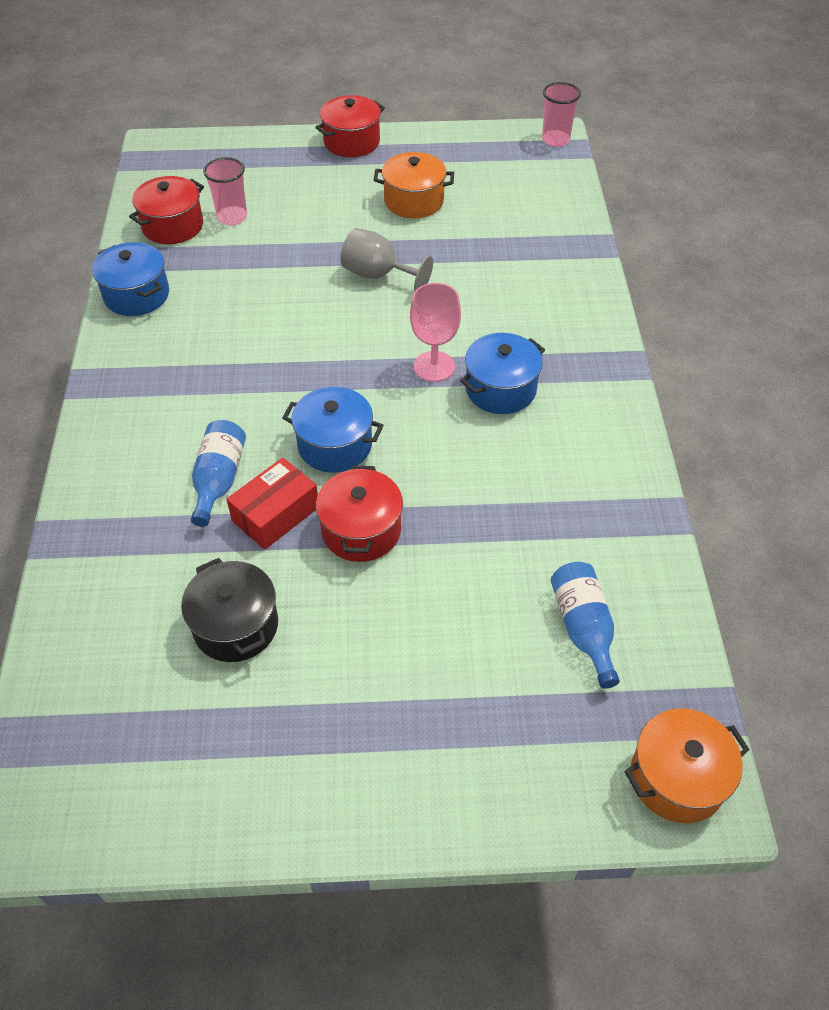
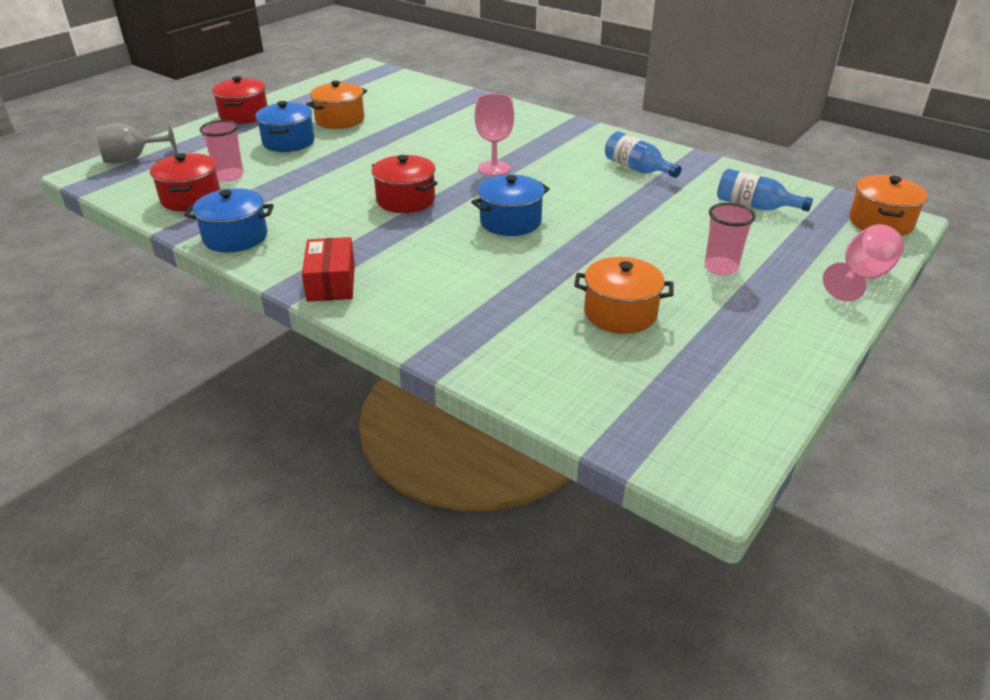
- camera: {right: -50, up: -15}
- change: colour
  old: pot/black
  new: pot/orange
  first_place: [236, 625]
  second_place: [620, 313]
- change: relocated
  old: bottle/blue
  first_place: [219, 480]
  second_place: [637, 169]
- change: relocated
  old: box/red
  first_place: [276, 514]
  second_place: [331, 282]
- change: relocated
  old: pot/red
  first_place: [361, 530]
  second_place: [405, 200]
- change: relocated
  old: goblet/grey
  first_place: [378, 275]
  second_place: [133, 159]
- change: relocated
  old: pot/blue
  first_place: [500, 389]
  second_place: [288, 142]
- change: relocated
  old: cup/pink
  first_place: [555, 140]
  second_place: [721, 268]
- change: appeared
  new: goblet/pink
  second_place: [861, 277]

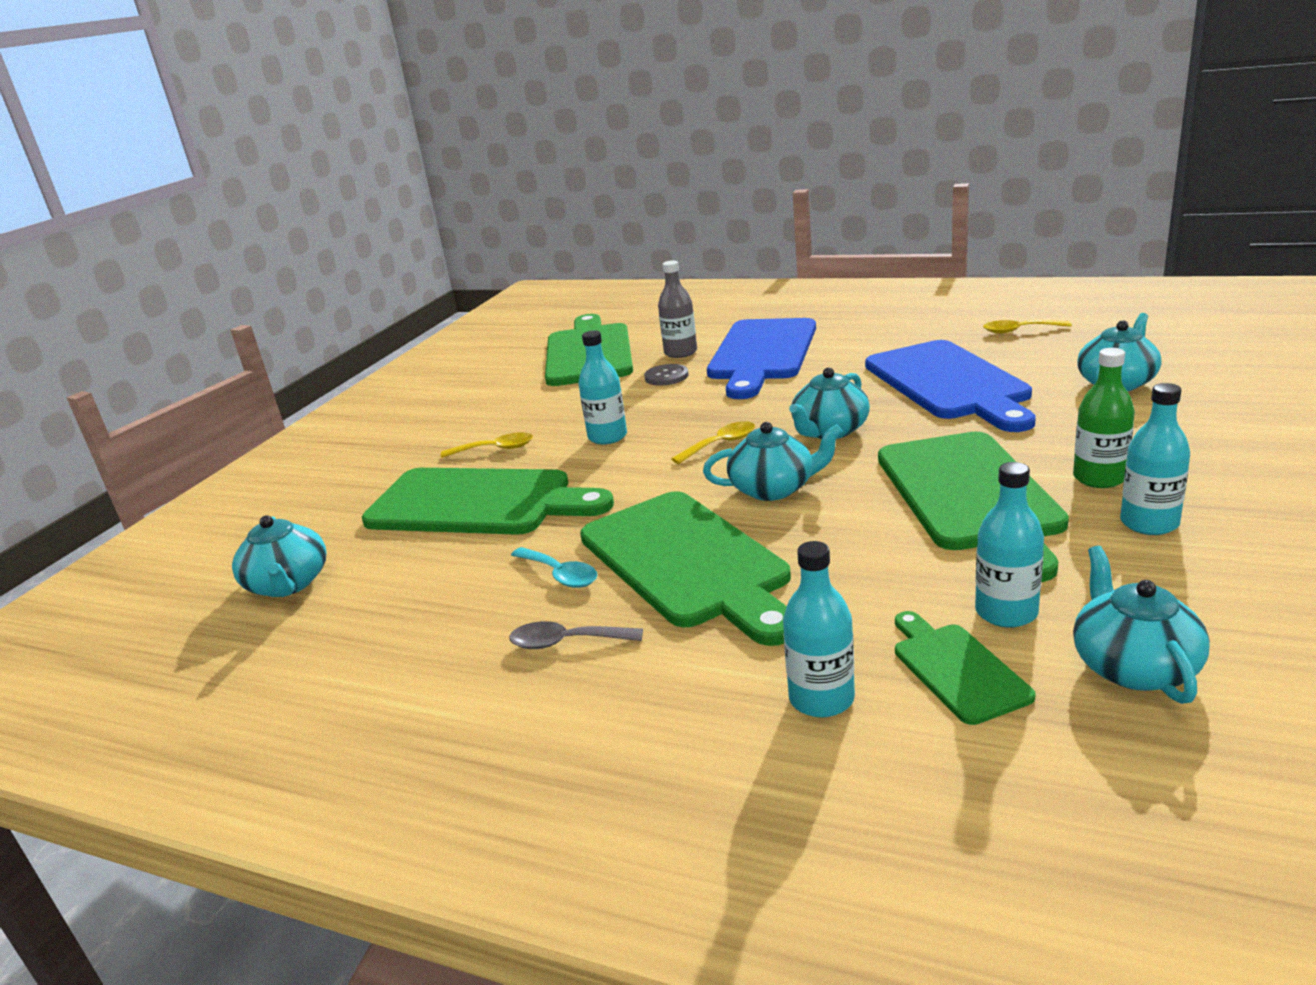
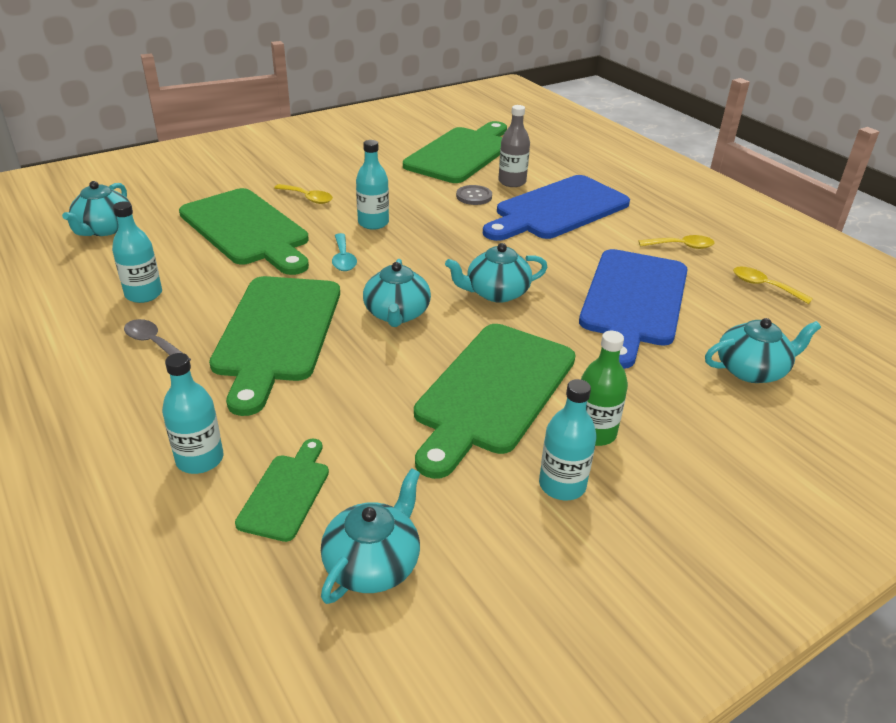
- camera: {right: 30, up: 10}
- change: relocated
  old: spoon/turquoise
  first_place: [560, 575]
  second_place: [343, 259]
- change: relocated
  old: spoon/yellow
  first_place: [721, 444]
  second_place: [681, 246]
- change: spun
  old: teapot/turquoise
  first_place: [774, 488]
  second_place: [397, 314]
  degrees: 60
- change: relocated
  old: bottle/turquoise
  first_place: [1006, 612]
  second_place: [144, 294]

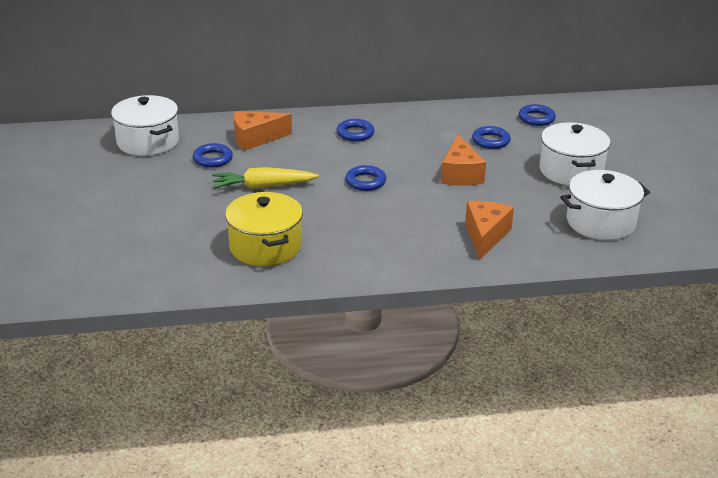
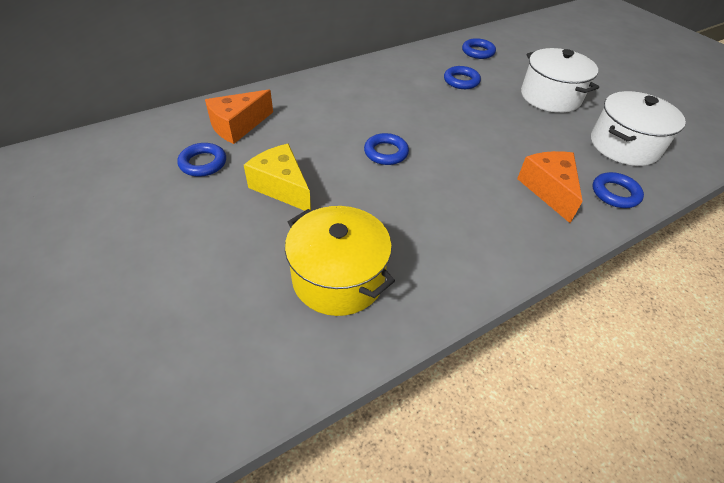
- camera: {right: -25, up: 15}
- change: missing
  old: pot/white
  first_place: [148, 142]
- change: exchanged
  old: carrot/yellow
  new: cheese/yellow
  first_place: [262, 186]
  second_place: [282, 187]
- change: relocated
  old: ring/blue
  first_place: [355, 133]
  second_place: [615, 193]
- change: missing
  old: cheese/orange
  first_place: [460, 174]

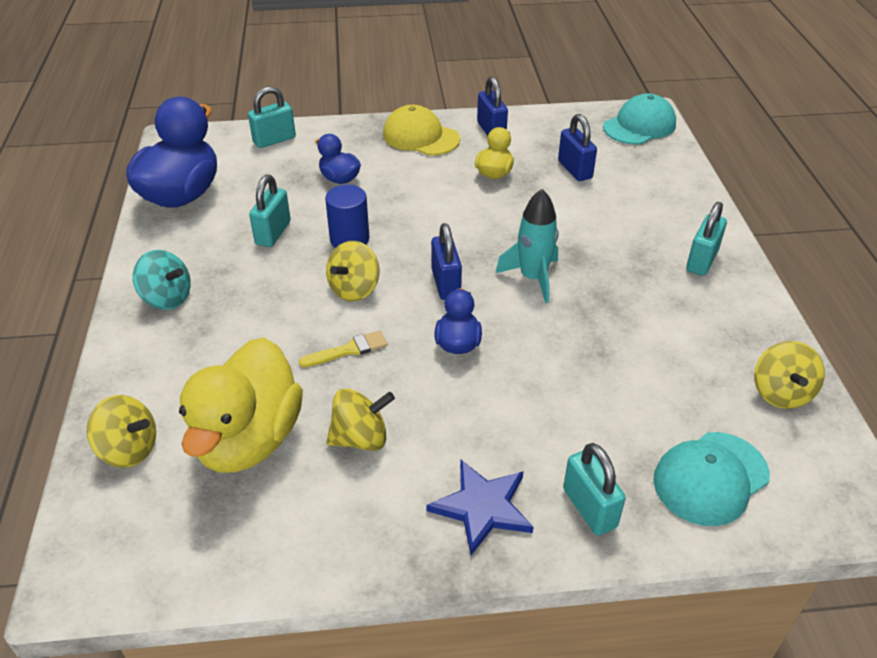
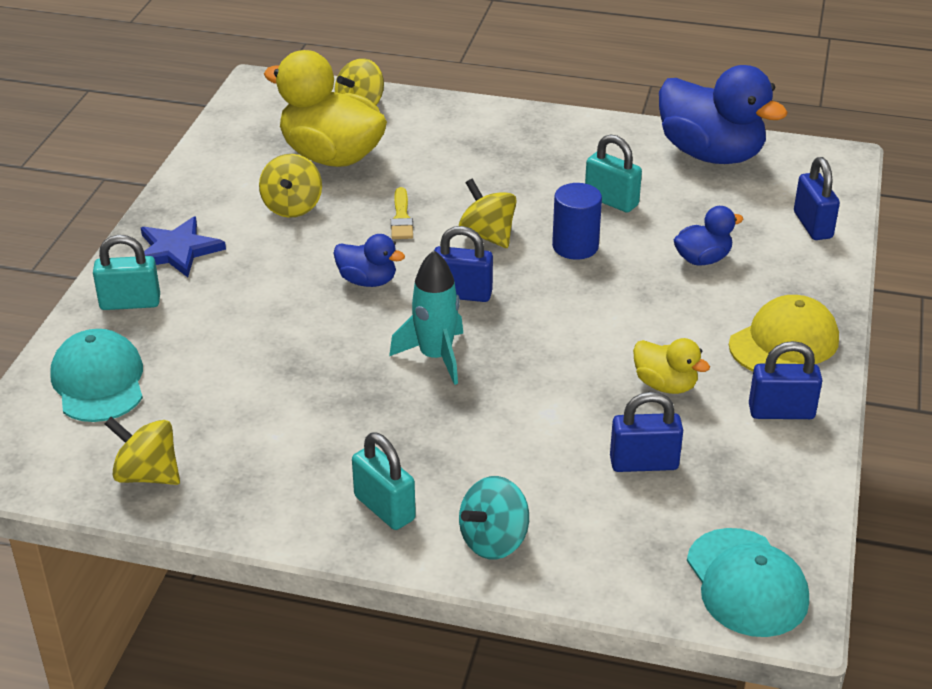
- camera: {right: 110, up: -5}
- change: relocated
  old: spinning top/turquoise
  first_place: [167, 298]
  second_place: [494, 541]
- change: colour
  old: padlock/turquoise
  new: padlock/blue
  first_place: [274, 140]
  second_place: [813, 225]

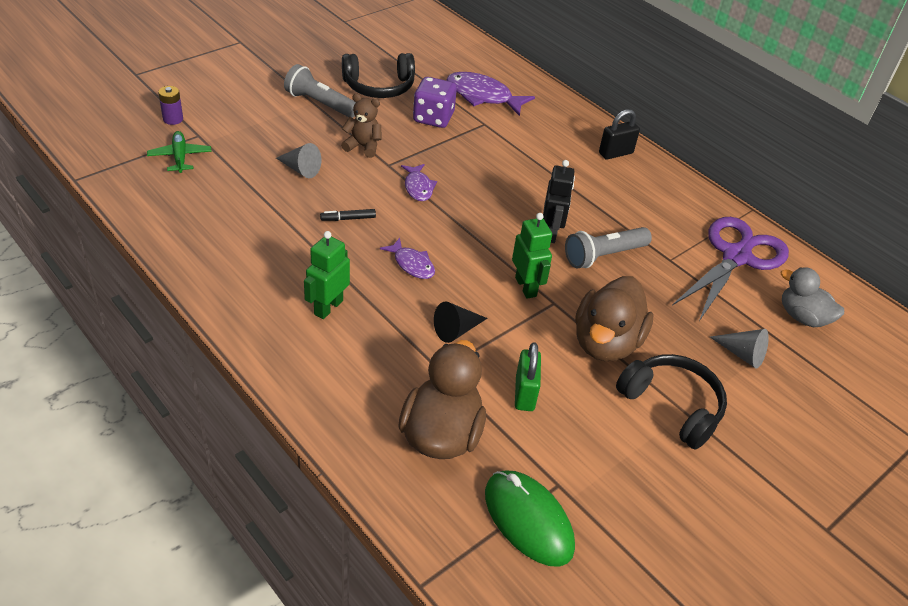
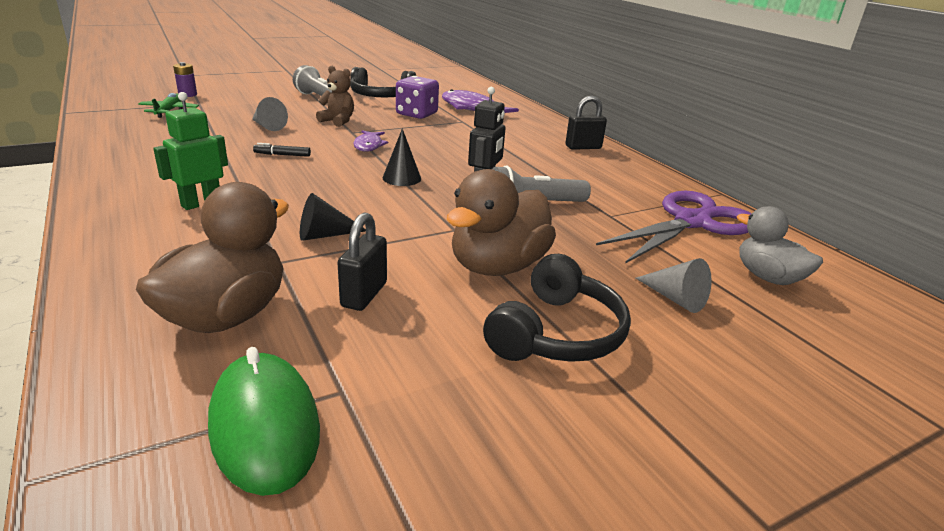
- camera: {right: 15, up: -15}
- change: missing
  old: fish/purple
  first_place: [412, 264]
- change: missing
  old: robot/green
  first_place: [526, 287]
- change: colour
  old: padlock/green
  new: padlock/black
  first_place: [524, 393]
  second_place: [364, 295]
- change: spun
  old: headphones/black
  first_place: [672, 406]
  second_place: [556, 333]
  degrees: 60
- change: appeared
  new: cone/black
  second_place: [402, 178]

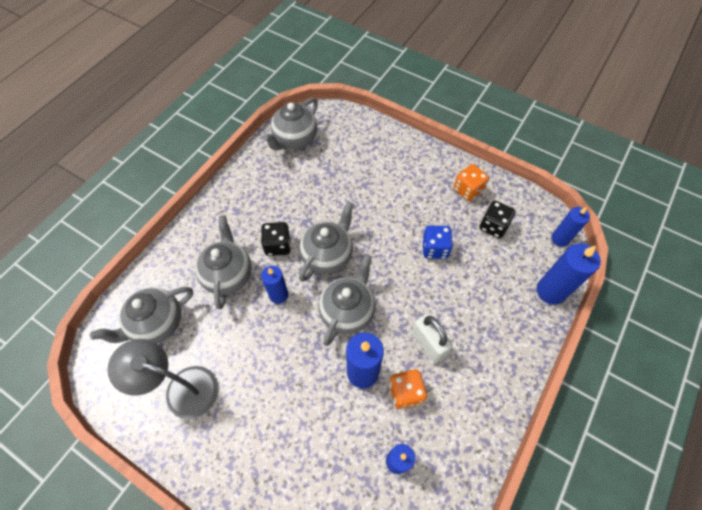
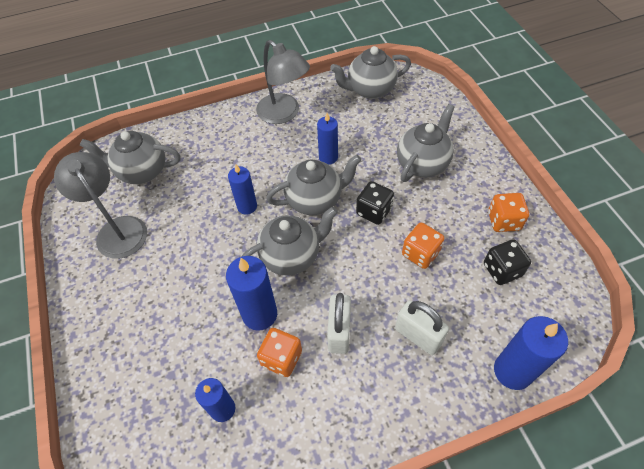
- camera: {right: 40, up: -5}
- change: relocated
  old: teapot/grey
  first_place: [228, 275]
  second_place: [422, 163]
- change: relocated
  old: dice/black
  first_place: [278, 245]
  second_place: [374, 211]
- change: colour
  old: dice/blue
  new: dice/orange
  first_place: [435, 248]
  second_place: [420, 253]
- change: relocated
  old: candle/blue
  first_place: [560, 239]
  second_place: [328, 157]
- change: appeared
  new: lamp/grey
  second_place: [284, 114]
- change: appeared
  new: padlock/white
  second_place: [418, 336]

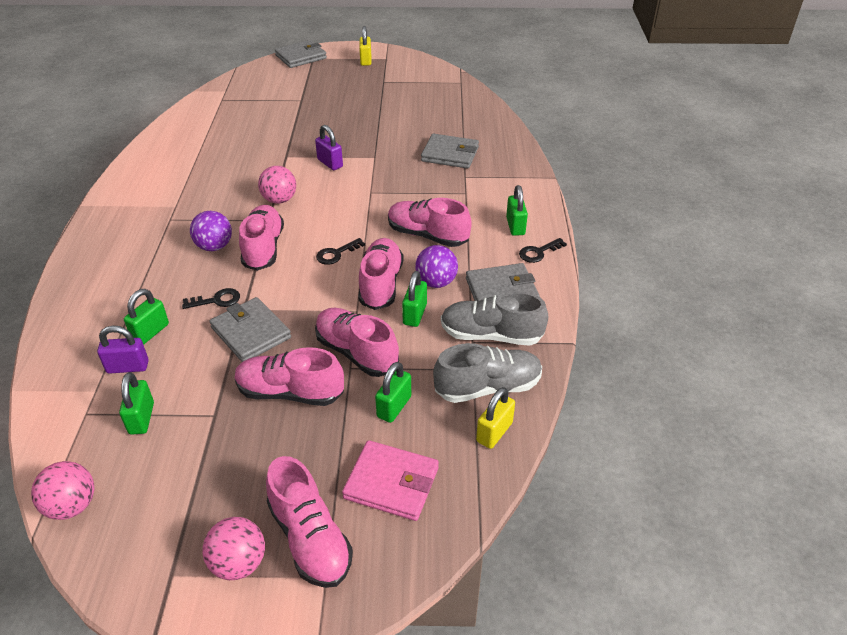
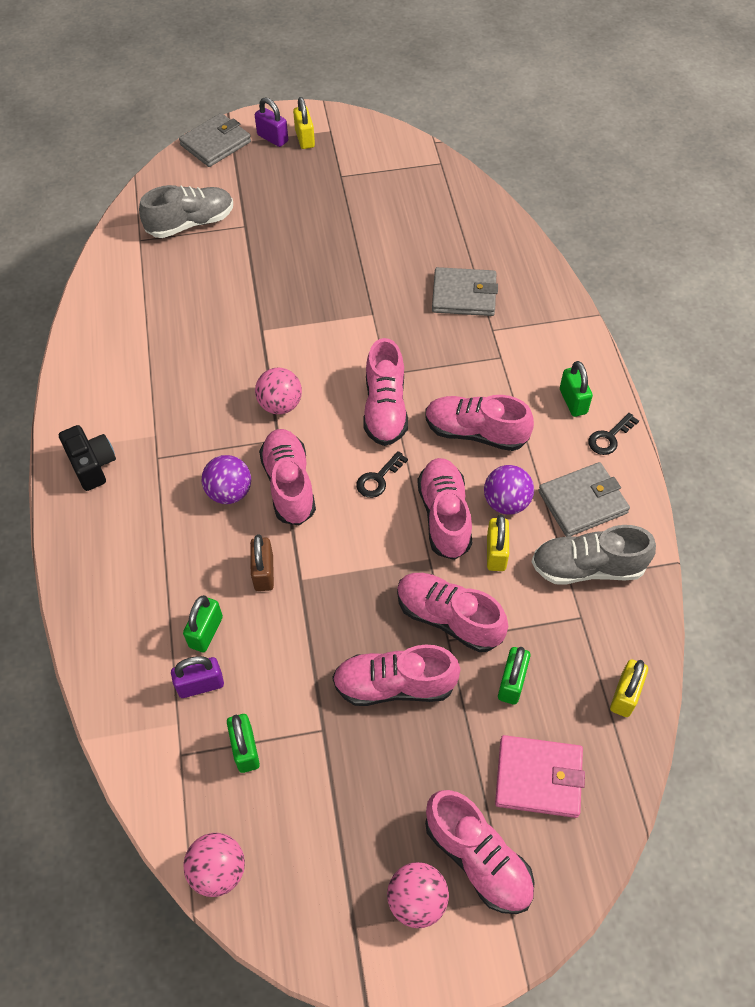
- camera: {right: -10, up: 15}
- change: exchanged
  old: key/black
  new: padlock/brown
  first_place: [216, 300]
  second_place: [264, 572]
- change: missing
  old: wallet/grey
  first_place: [251, 333]
- change: relocated
  old: padlock/purple
  first_place: [330, 163]
  second_place: [272, 138]
- change: colour
  old: padlock/green
  new: padlock/yellow
  first_place: [414, 314]
  second_place: [496, 553]
- change: relocated
  old: shoe/grey
  first_place: [487, 387]
  second_place: [191, 223]
- change: appeared
  new: camera/black
  second_place: [92, 465]
- change: appeared
  new: shoe/pink
  second_place: [385, 408]

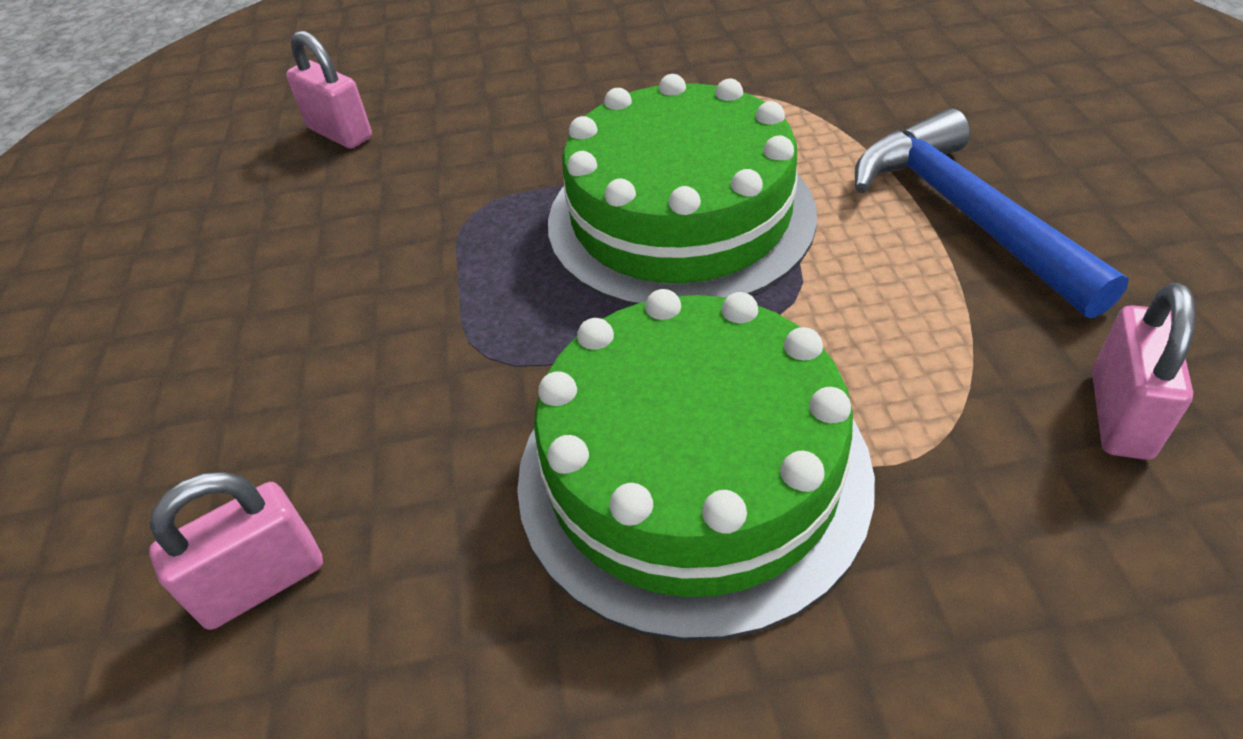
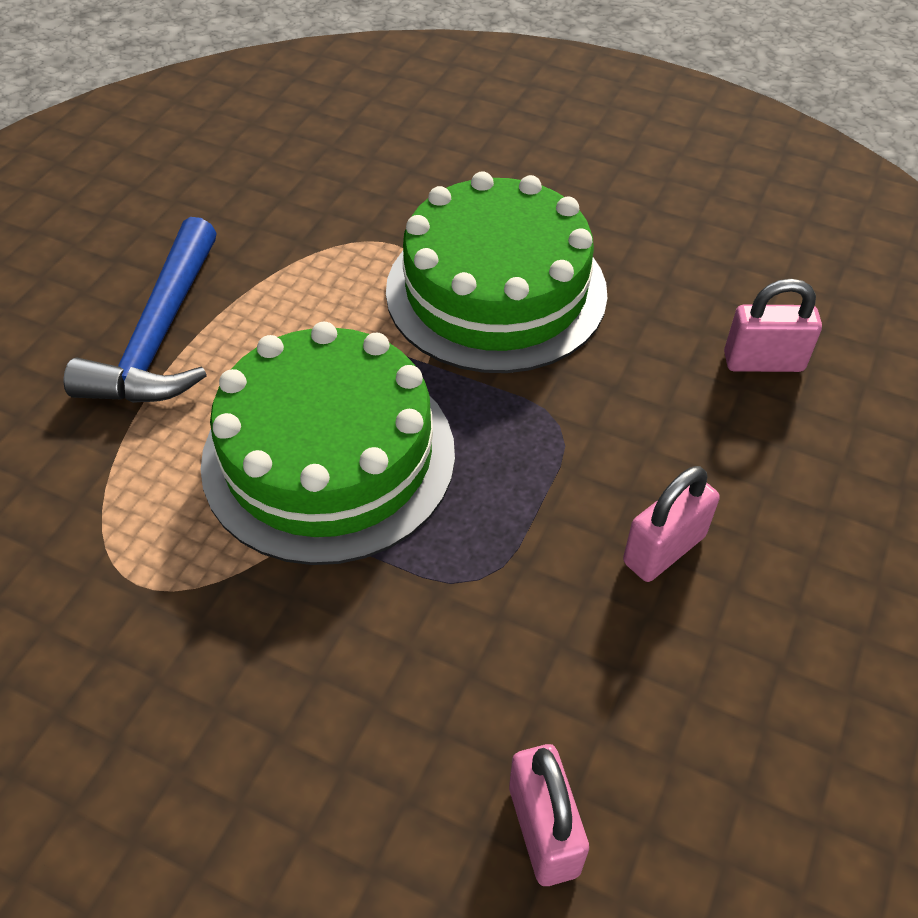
- camera: {right: -150, up: 5}
- change: relocated
  old: padlock/pink
  first_place: [1120, 414]
  second_place: [664, 549]

